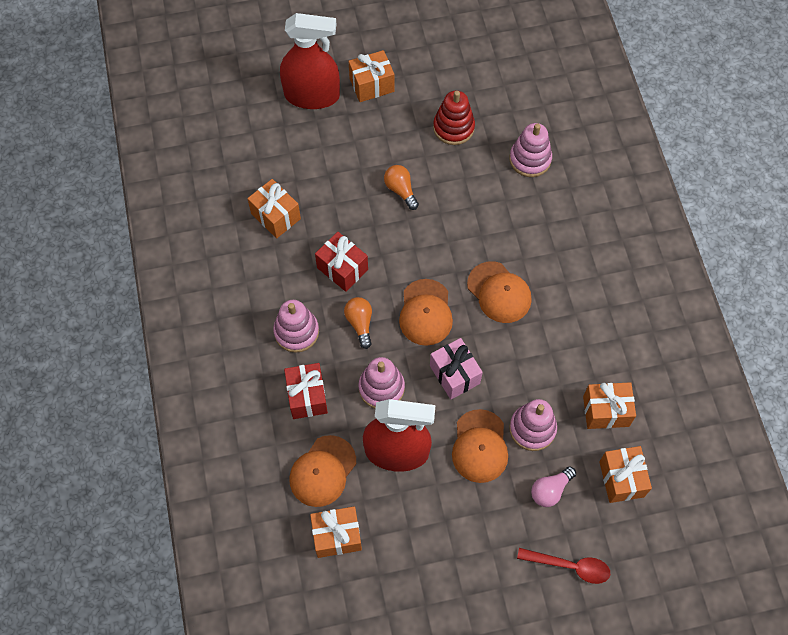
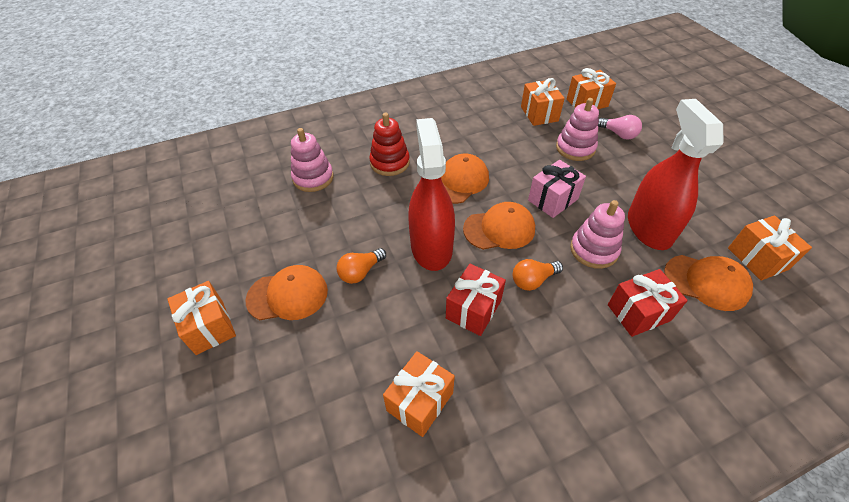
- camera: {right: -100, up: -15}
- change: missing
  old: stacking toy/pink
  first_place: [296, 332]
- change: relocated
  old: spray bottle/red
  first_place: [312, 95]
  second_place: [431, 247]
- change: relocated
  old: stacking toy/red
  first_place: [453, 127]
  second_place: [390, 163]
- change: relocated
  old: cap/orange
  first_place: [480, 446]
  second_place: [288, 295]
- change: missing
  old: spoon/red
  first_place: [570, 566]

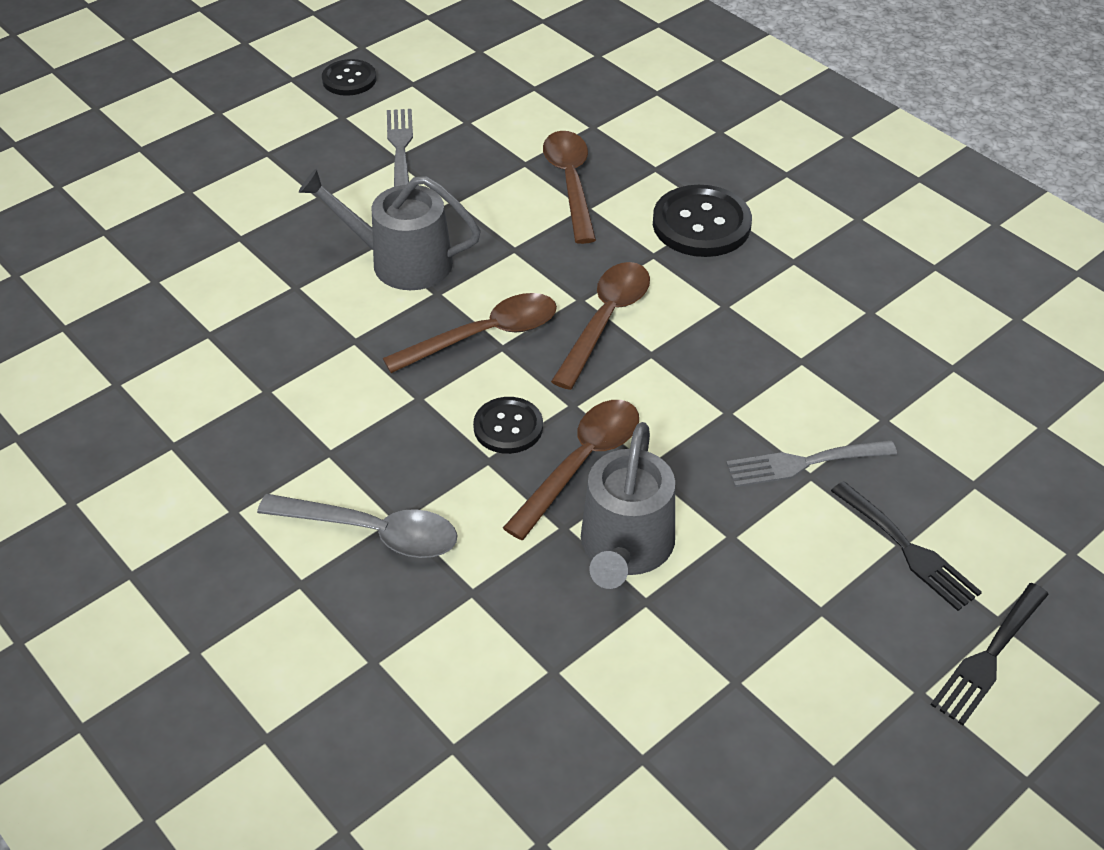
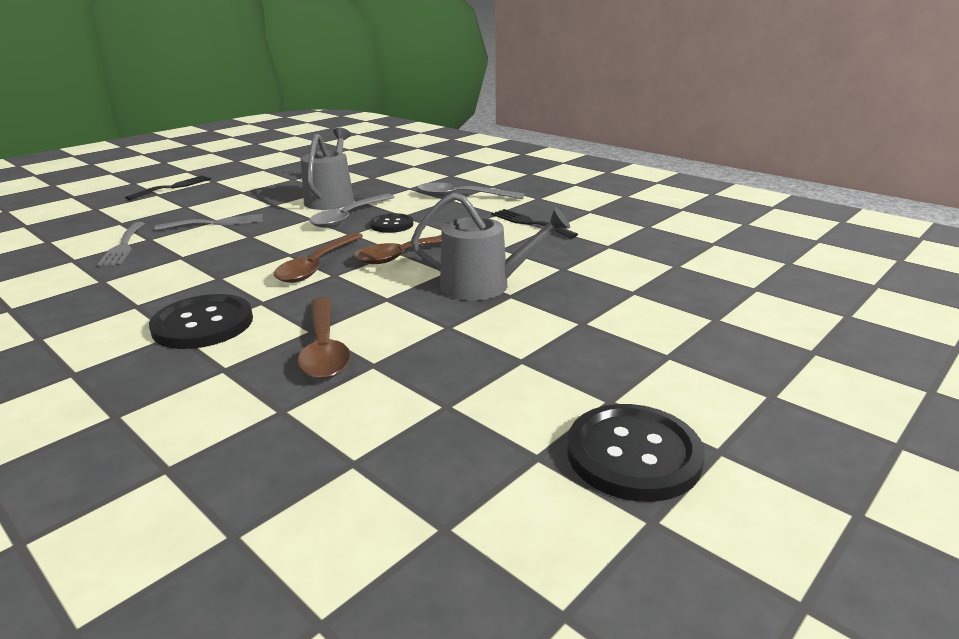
- camera: {right: 175, up: -20}
- change: size
  old: button/black
  first_place: [349, 79]
  second_place: [633, 454]
  factor: 1.63
- change: relocated
  old: fork/grey
  first_place: [400, 147]
  second_place: [123, 246]
- change: colour
  old: spoon/brown
  new: spoon/grey
  first_place: [581, 463]
  second_place: [349, 217]
- change: relocated
  old: fork/black
  first_place: [908, 550]
  second_place: [529, 223]

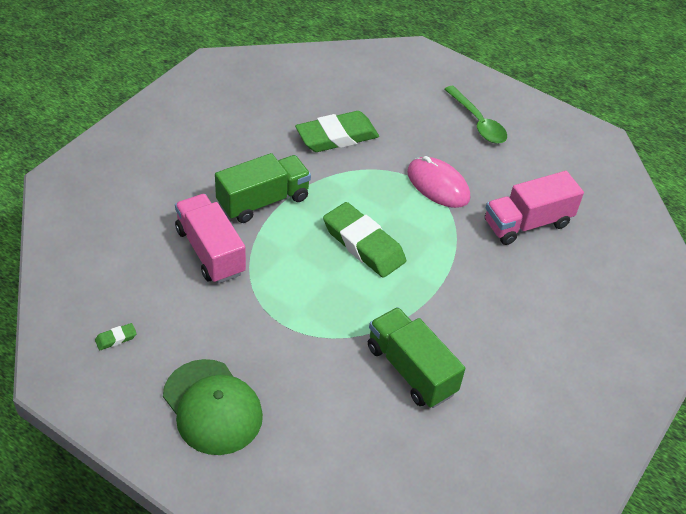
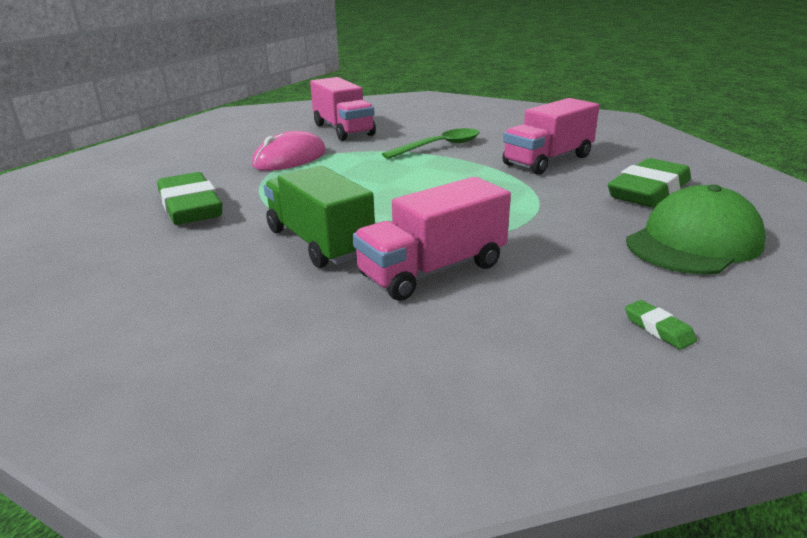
- camera: {right: -90, up: -20}
- change: relocated
  old: eraser/green
  first_place: [363, 244]
  second_place: [648, 191]
- change: colour
  old: truck/green
  new: truck/pink
  first_place: [411, 370]
  second_place: [548, 160]
- change: relocated
  old: spoon/green
  first_place: [478, 122]
  second_place: [439, 146]

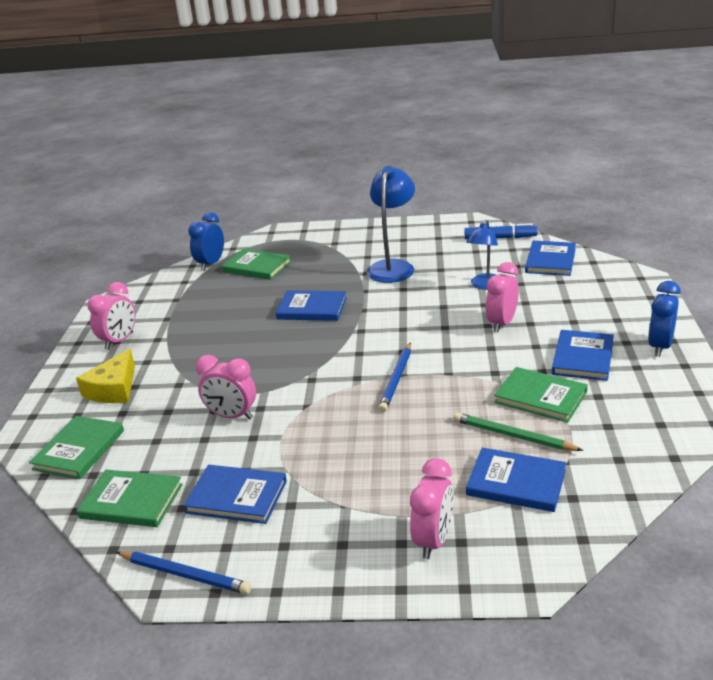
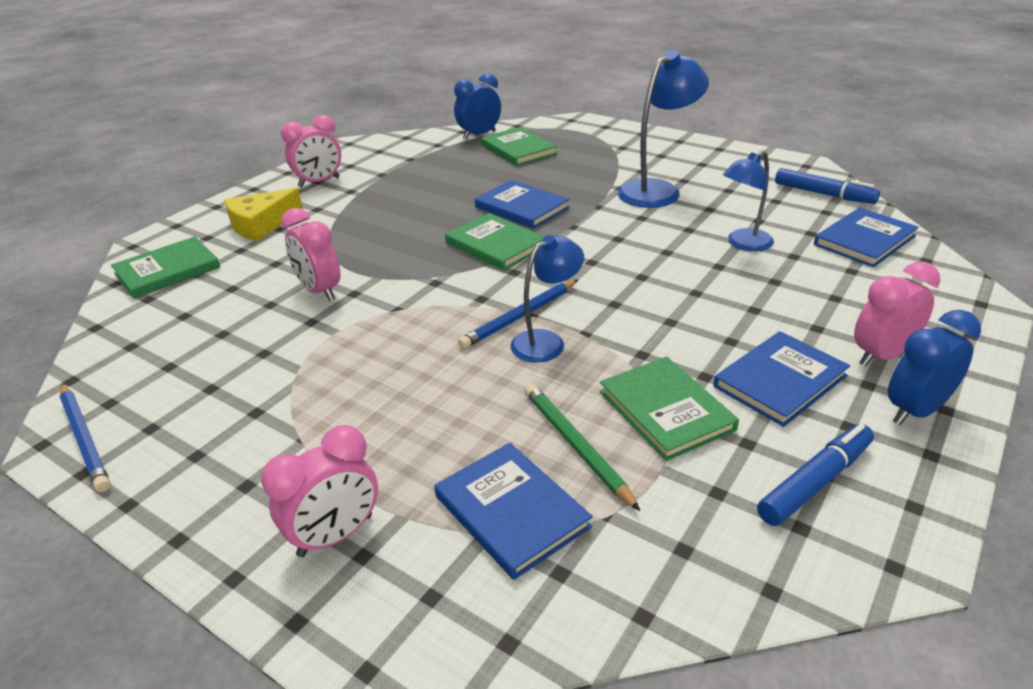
- camera: {right: 30, up: 5}
- change: relocated
  old: book/green
  first_place: [131, 501]
  second_place: [495, 245]
- change: missing
  old: book/blue
  first_place: [237, 497]
- change: relocated
  old: clock/pink
  first_place: [502, 324]
  second_place: [881, 355]
- change: appeared
  new: lamp/blue
  second_place: [546, 341]
- change: appeared
  new: marker/blue
  second_place: [814, 482]

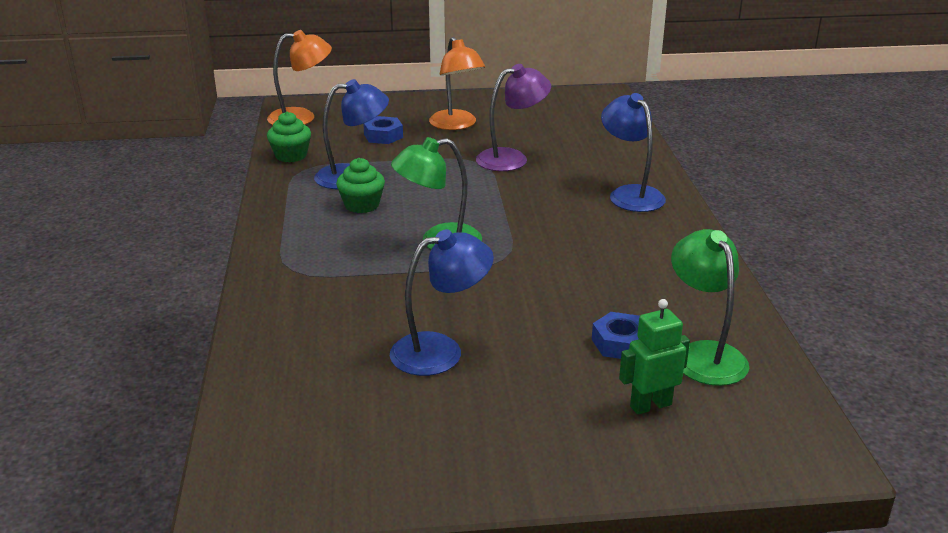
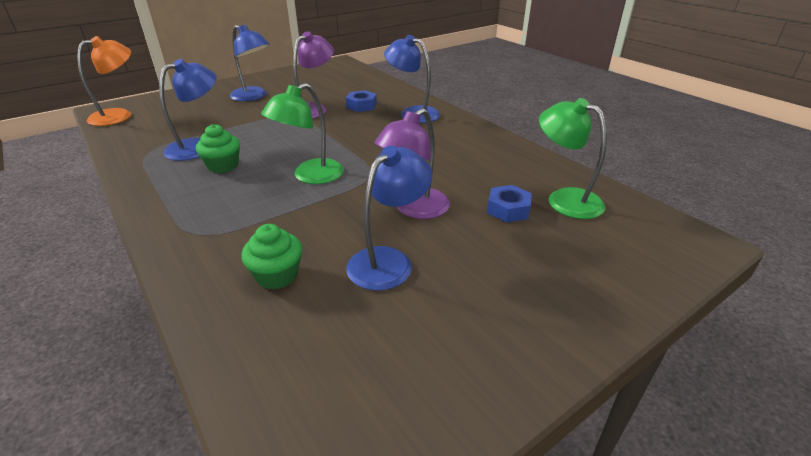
- camera: {right: -30, up: 5}
- change: relocated
  old: cupcake/green
  first_place: [291, 156]
  second_place: [277, 275]
- change: relocated
  old: nut/blue
  first_place: [383, 136]
  second_place: [361, 106]
- change: colour
  old: lamp/orange
  new: lamp/blue
  first_place: [456, 125]
  second_place: [253, 97]
- change: missing
  old: robot/green
  first_place: [650, 405]
- change: appeared
  new: lamp/purple
  second_place: [414, 209]

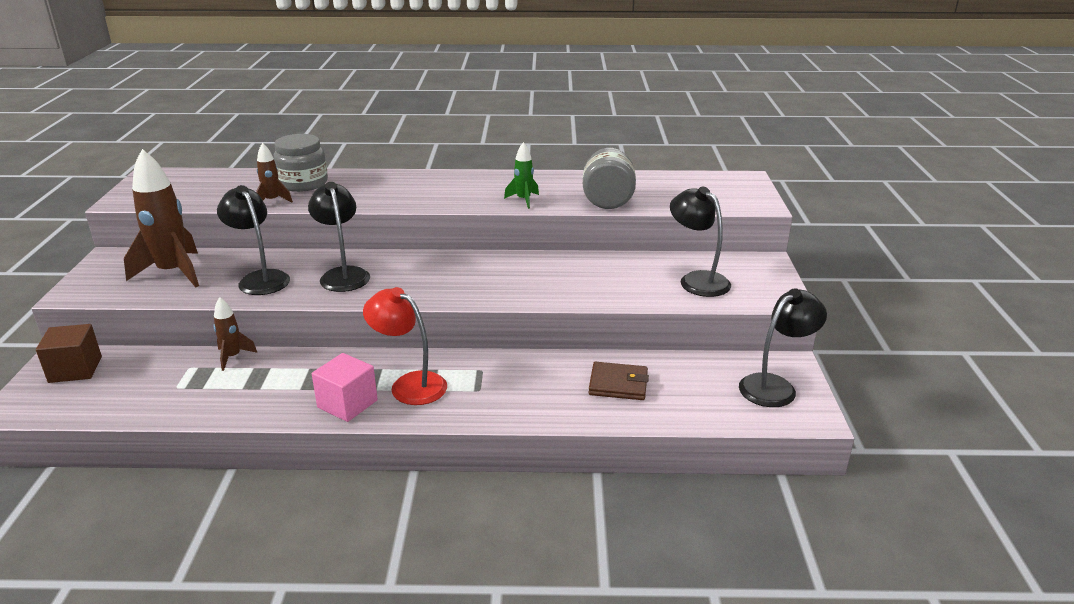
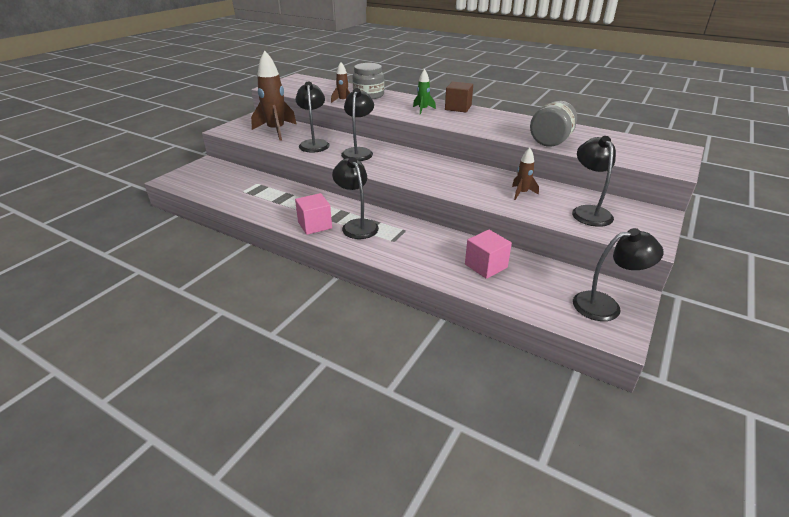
- camera: {right: 30, up: 5}
- change: relocated
  old: cube/brown
  first_place: [75, 369]
  second_place: [458, 108]
- change: relocated
  old: rocket/brown
  first_place: [233, 357]
  second_place: [521, 193]
- change: colour
  old: lamp/red
  new: lamp/black
  first_place: [409, 384]
  second_place: [357, 225]
- change: relocated
  old: rocket/green
  first_place: [523, 200]
  second_place: [423, 110]
- change: exchanged
  old: wallet/brown
  new: cube/pink
  first_place: [618, 384]
  second_place: [486, 266]

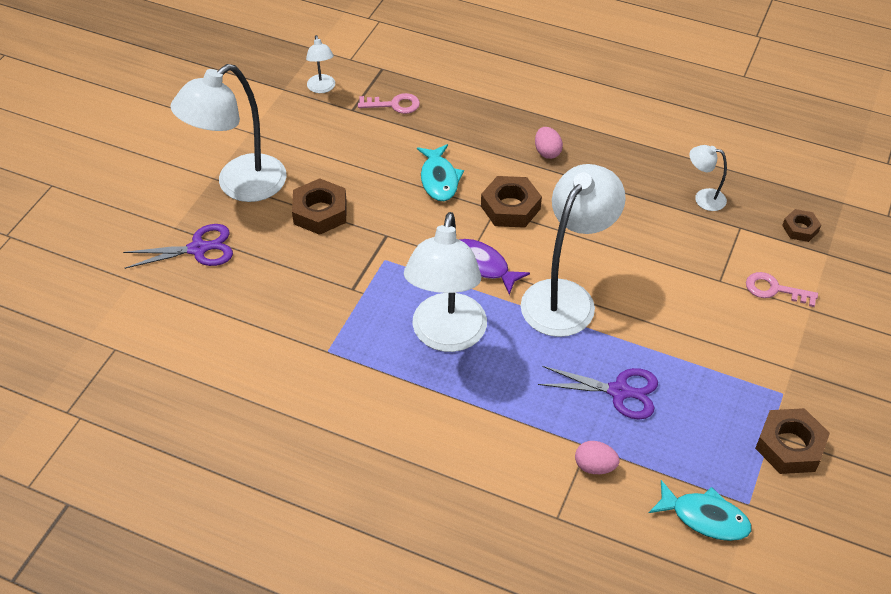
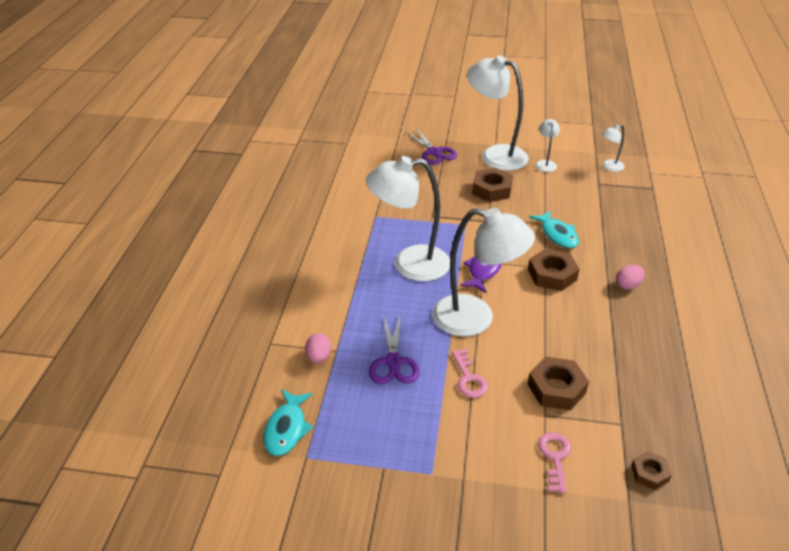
- camera: {right: 75, up: -10}
- change: relocated
  old: key/pink
  first_place: [394, 105]
  second_place: [468, 378]
- change: spun
  old: fish/turquoise
  first_place: [439, 179]
  second_place: [557, 235]
  degrees: -90
- change: relocated
  old: lamp/white
  first_place: [703, 198]
  second_place: [545, 163]
- change: relocated
  old: nut/brown
  first_place: [790, 446]
  second_place: [556, 388]

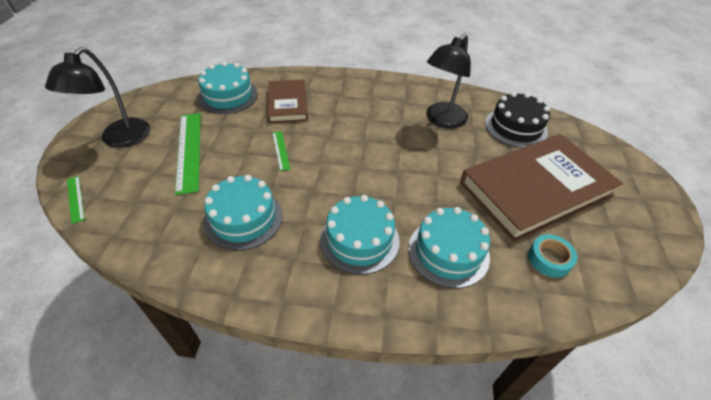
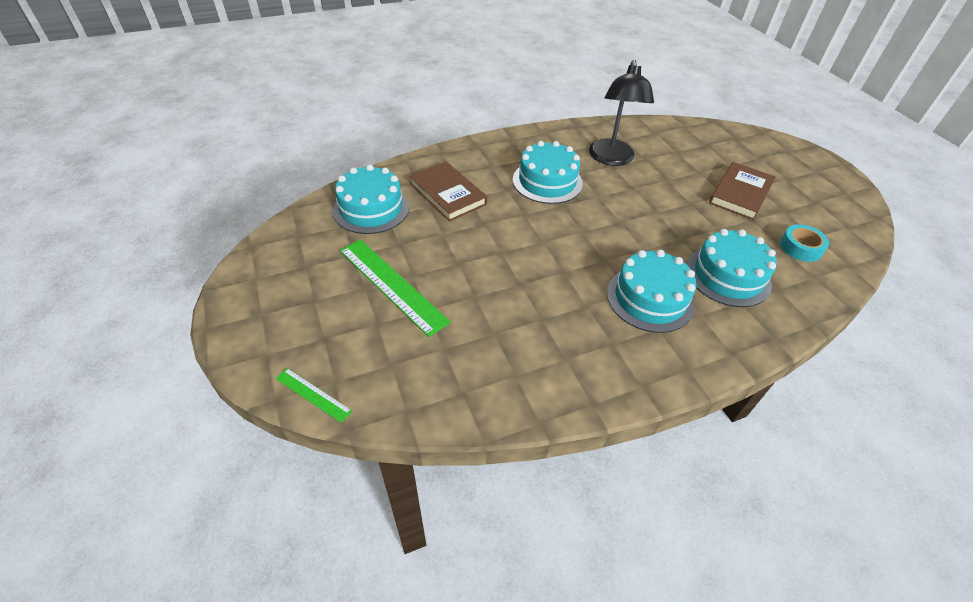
- camera: {right: -30, up: 0}
- change: missing
  old: lamp/black
  first_place: [119, 139]
- change: relocated
  old: cake/turquoise
  first_place: [243, 218]
  second_place: [547, 181]
- change: missing
  old: ruler/green
  first_place: [280, 150]
- change: size
  old: book/brown
  first_place: [535, 189]
  second_place: [740, 193]
  factor: 0.54
- change: missing
  old: cake/black
  first_place: [516, 127]

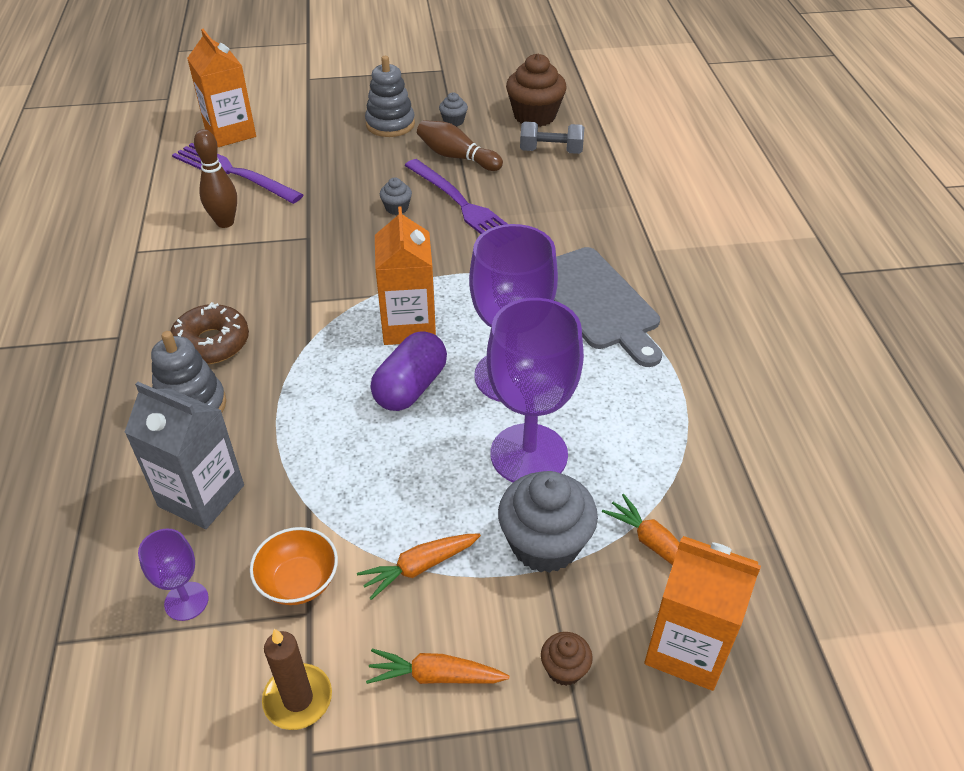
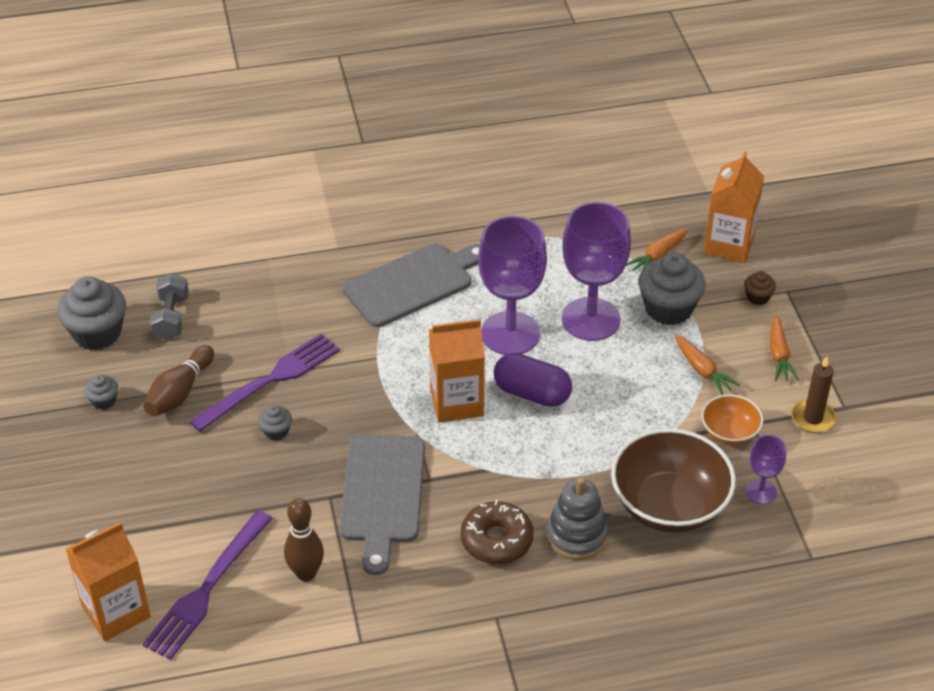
- camera: {right: -95, up: 0}
- change: exchanged
  old: carton/grey
  new: bowl/brown
  first_place: [201, 496]
  second_place: [669, 505]
- change: missing
  old: stacking toy/grey
  first_place: [390, 124]
- change: colour
  old: cupcake/brown
  new: cupcake/grey
  first_place: [534, 116]
  second_place: [97, 333]
- change: appeared
  new: cutting board/grey
  second_place: [382, 495]

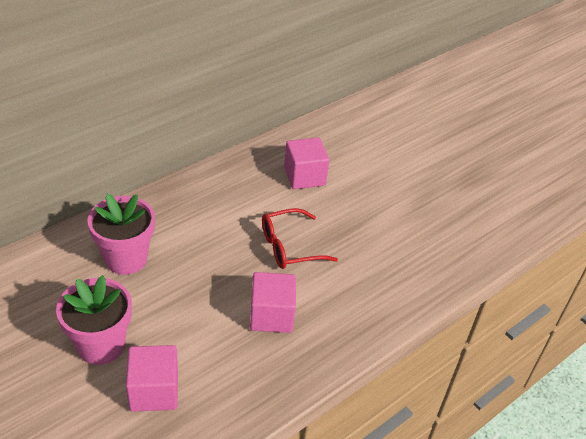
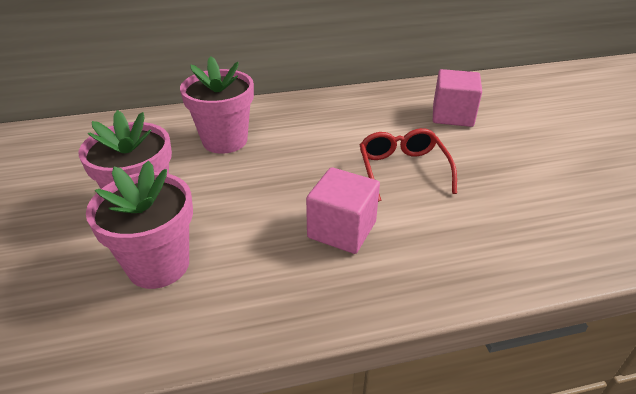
- camera: {right: 30, up: -5}
- change: exchanged
  old: cube/pink
  new: flower pot/pink
  first_place: [154, 391]
  second_place: [158, 265]
- change: spun
  old: glasses/red
  first_place: [290, 246]
  second_place: [403, 170]
  degrees: 75

